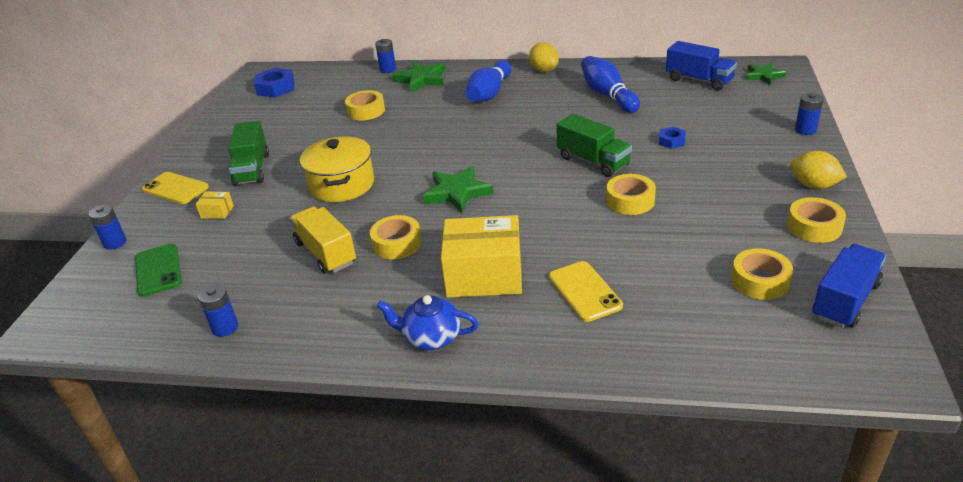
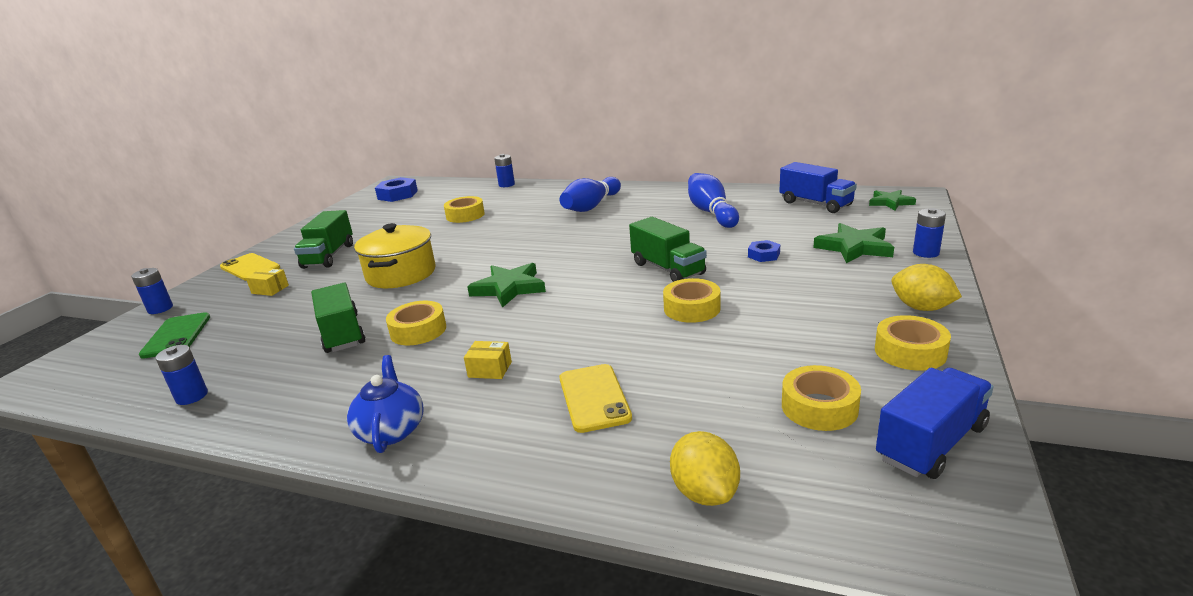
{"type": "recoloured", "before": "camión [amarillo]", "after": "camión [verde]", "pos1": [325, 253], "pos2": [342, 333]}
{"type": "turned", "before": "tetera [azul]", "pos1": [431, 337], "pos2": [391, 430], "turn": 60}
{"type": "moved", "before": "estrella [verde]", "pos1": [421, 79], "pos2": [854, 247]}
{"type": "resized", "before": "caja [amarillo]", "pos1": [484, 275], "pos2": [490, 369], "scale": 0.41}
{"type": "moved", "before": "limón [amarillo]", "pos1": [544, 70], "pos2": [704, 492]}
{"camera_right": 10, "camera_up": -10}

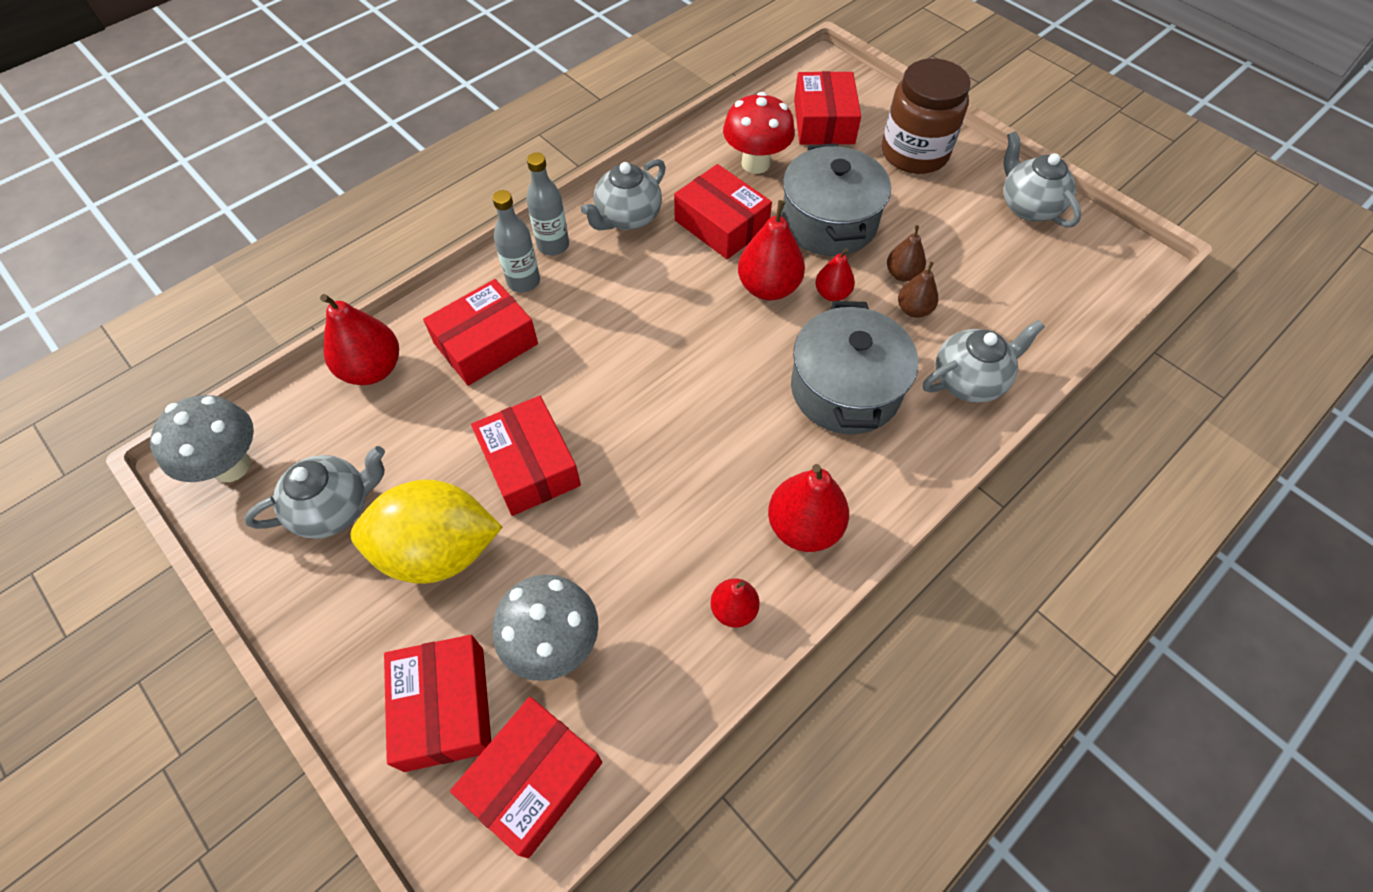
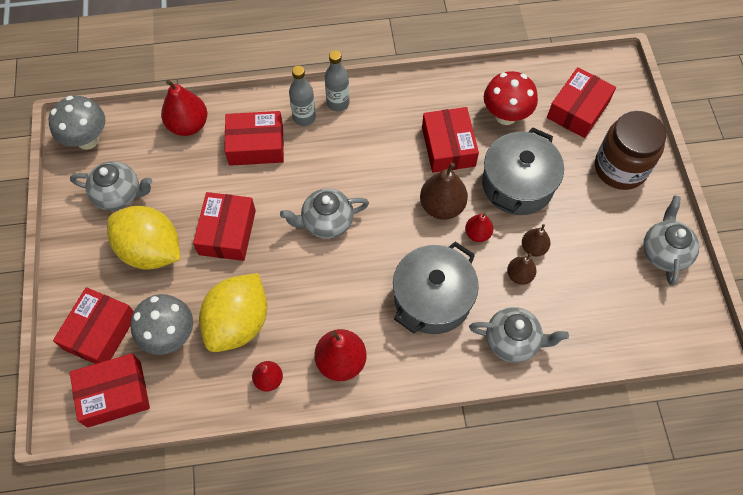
{"type": "moved", "before": "tetera [gris]", "pos1": [627, 217], "pos2": [326, 222]}
{"type": "recoloured", "before": "pera [rojo]", "after": "pera [marrón]", "pos1": [768, 287], "pos2": [442, 206]}
{"type": "added", "after": "limón [amarillo]", "pos2": [238, 323]}
{"camera_right": 35, "camera_up": 5}

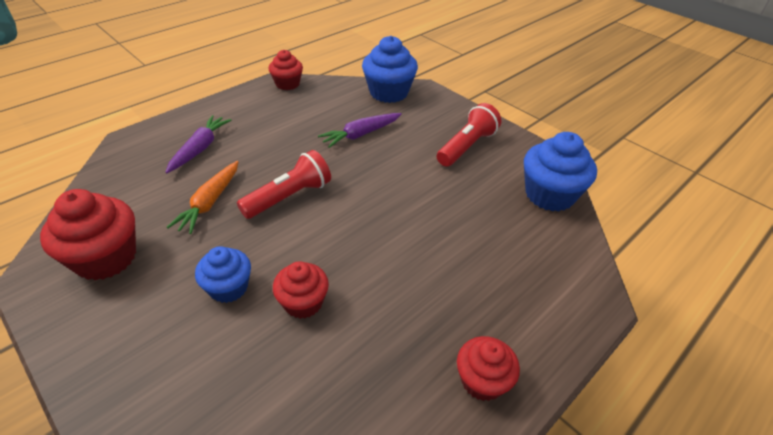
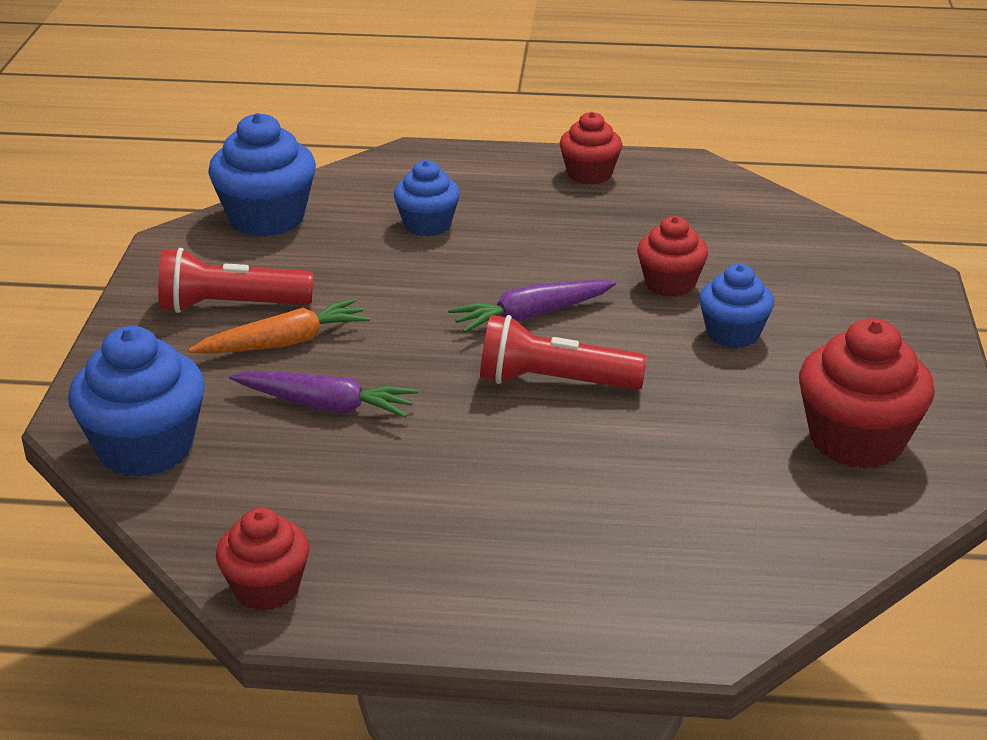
{"type": "moved", "before": "zanahoria [morado]", "pos1": [200, 148], "pos2": [531, 316]}
{"type": "moved", "before": "zanahoria [naranja]", "pos1": [210, 202], "pos2": [284, 342]}
{"type": "added", "after": "magdalena [azul]", "pos2": [427, 225]}
{"camera_right": -130, "camera_up": -10}

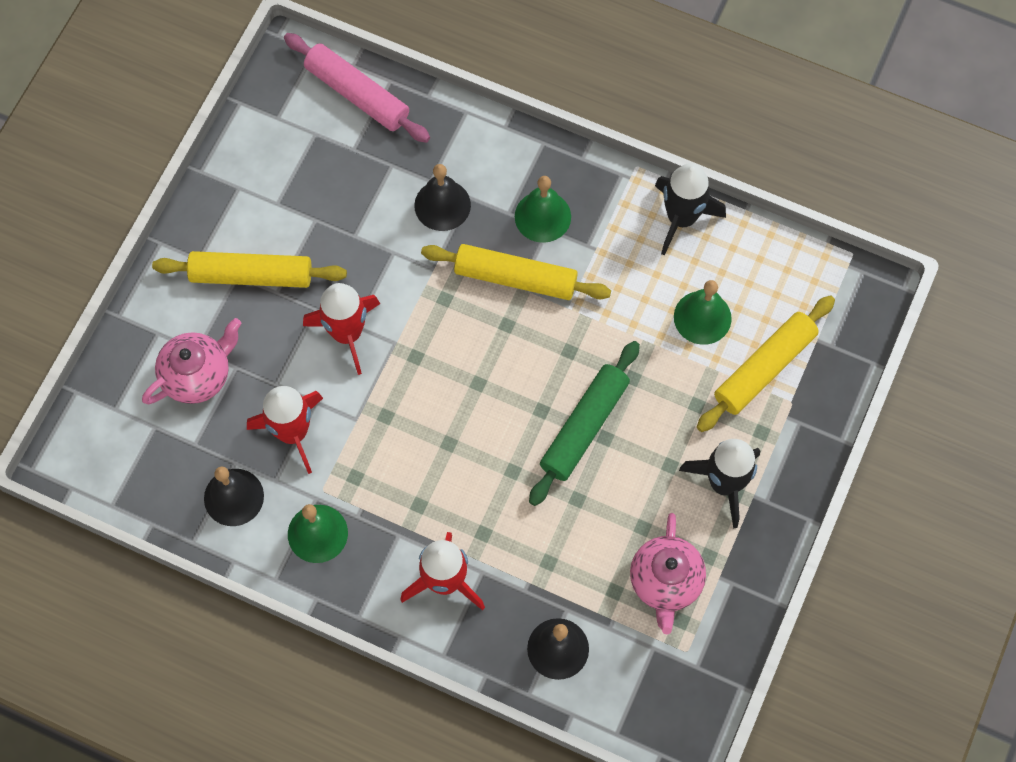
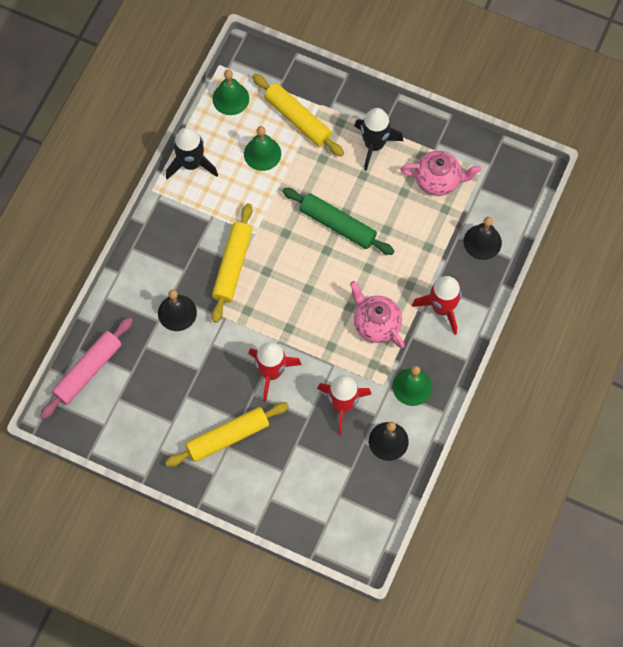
{"type": "moved", "before": "tetera [rosa]", "pos1": [197, 375], "pos2": [376, 323]}
{"type": "turned", "before": "rodillo [amarillo]", "pos1": [251, 276], "pos2": [227, 437], "turn": 60}
{"type": "moved", "before": "campana [verde]", "pos1": [542, 216], "pos2": [230, 98]}
{"camera_right": -90, "camera_up": 0}

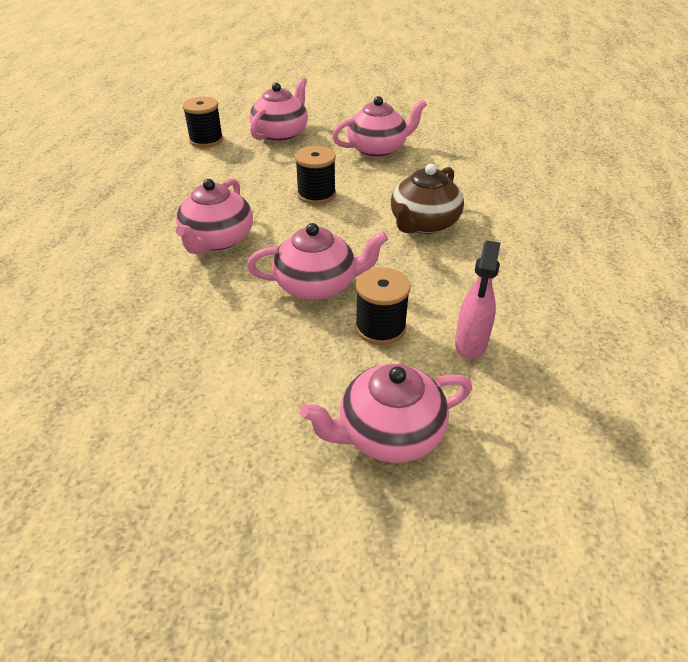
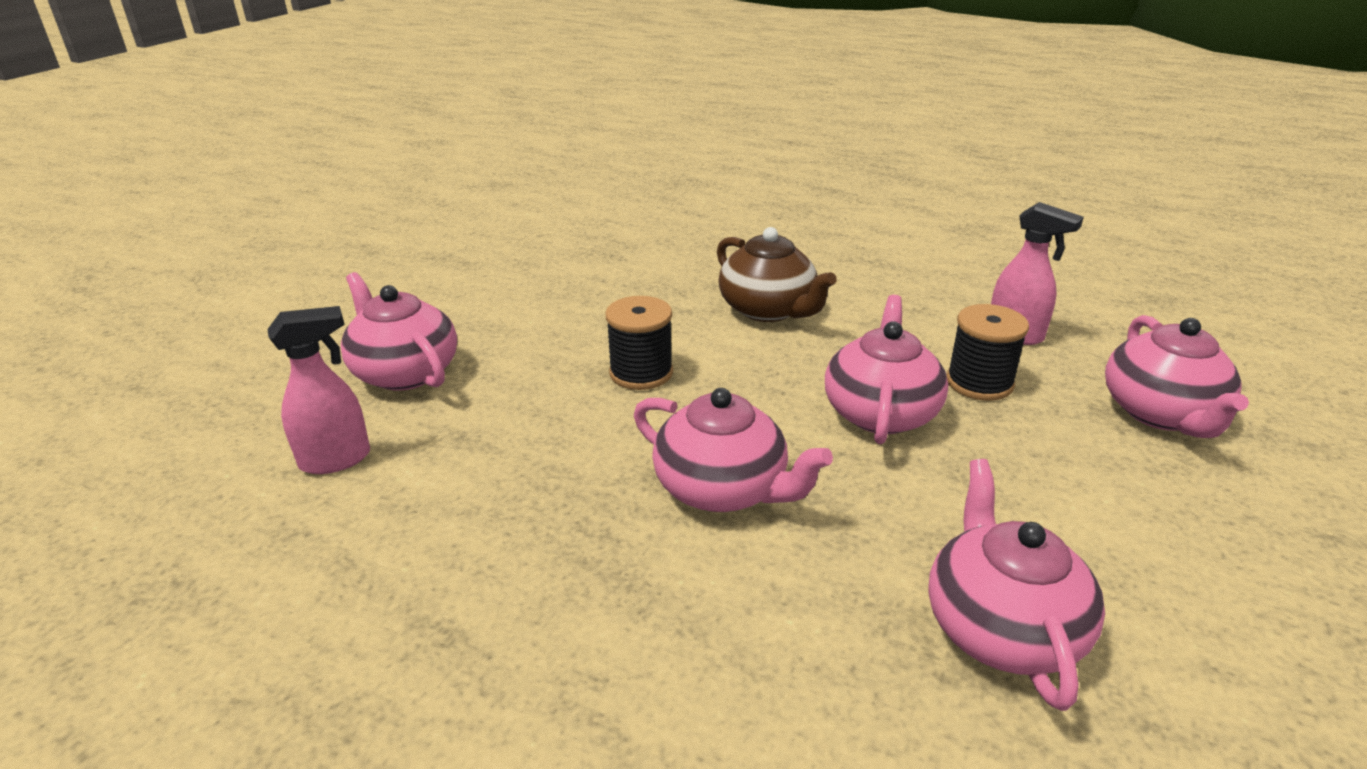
{"type": "replaced", "before": "carrete [negro]", "after": "pulverizador [rosa]", "pos1": [206, 140], "pos2": [336, 460]}
{"type": "moved", "before": "tetera [rosa]", "pos1": [378, 149], "pos2": [1001, 628]}
{"camera_right": -70, "camera_up": -10}

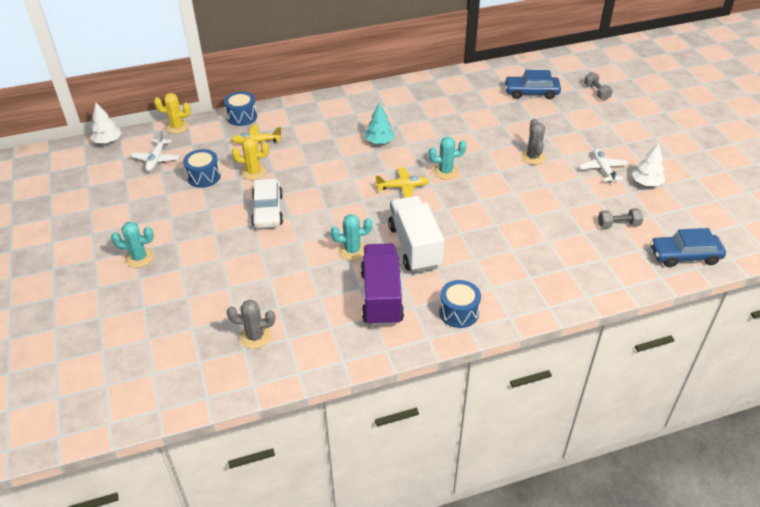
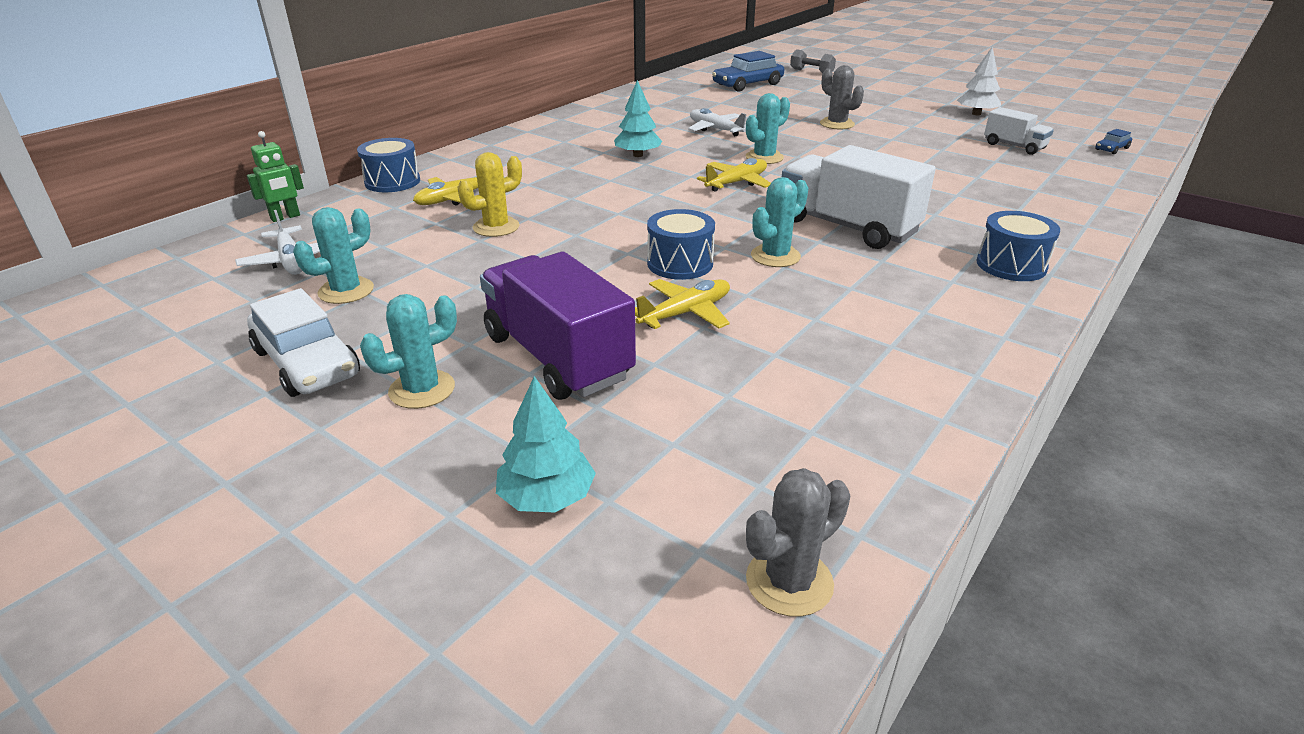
{"type": "removed", "before": "árbol [blanco]", "pos1": [108, 141]}
{"type": "replaced", "before": "cactus [amarillo]", "after": "robot [verde]", "pos1": [177, 127], "pos2": [285, 217]}
{"type": "moved", "before": "tambor [azul]", "pos1": [203, 177], "pos2": [680, 263]}
{"type": "moved", "before": "cactus [gris]", "pos1": [255, 337], "pos2": [789, 582]}
{"type": "moved", "before": "coche [blanco]", "pos1": [267, 210], "pos2": [307, 363]}
{"type": "moved", "before": "camión [morado]", "pos1": [381, 297], "pos2": [557, 357]}
{"type": "moved", "before": "avión [blanco]", "pos1": [603, 169], "pos2": [715, 129]}
{"type": "replaced", "before": "mancuerna [gris]", "after": "camión [blanco]", "pos1": [618, 225], "pos2": [1014, 146]}
{"type": "resized", "before": "coche [azul]", "pos1": [684, 255], "pos2": [1111, 149], "scale": 0.47}
{"type": "added", "after": "cactus [turquesa]", "pos2": [346, 291]}
{"type": "added", "after": "árbol [turquesa]", "pos2": [547, 497]}
{"type": "added", "after": "avión [amarillo]", "pos2": [685, 313]}
{"camera_right": -35, "camera_up": -10}

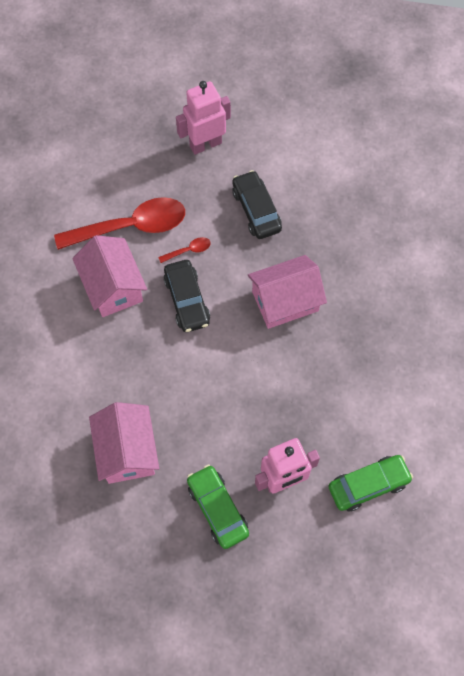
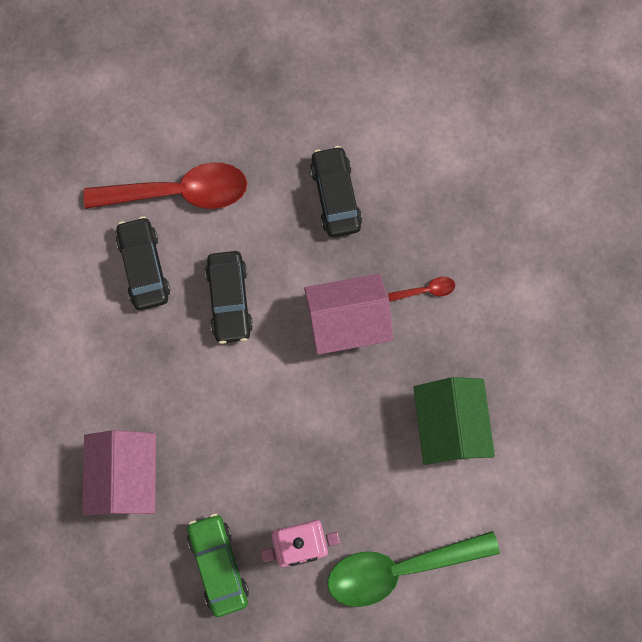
{"type": "replaced", "before": "casa [rosa]", "after": "coche [negro]", "pos1": [113, 286], "pos2": [144, 267]}
{"type": "moved", "before": "cuchara [rojo]", "pos1": [188, 250], "pos2": [426, 290]}
{"type": "removed", "before": "robot [rosa]", "pos1": [205, 144]}
{"type": "replaced", "before": "coche [verde]", "after": "cuchara [verde]", "pos1": [368, 485], "pos2": [399, 568]}
{"type": "added", "after": "casa [verde]", "pos2": [449, 425]}
{"camera_right": 10, "camera_up": 10}

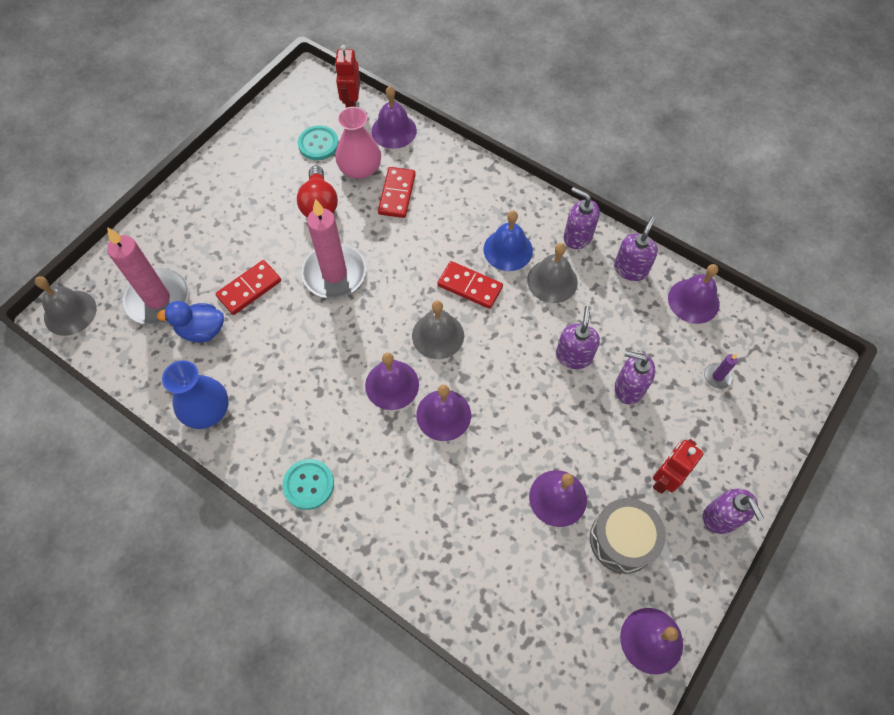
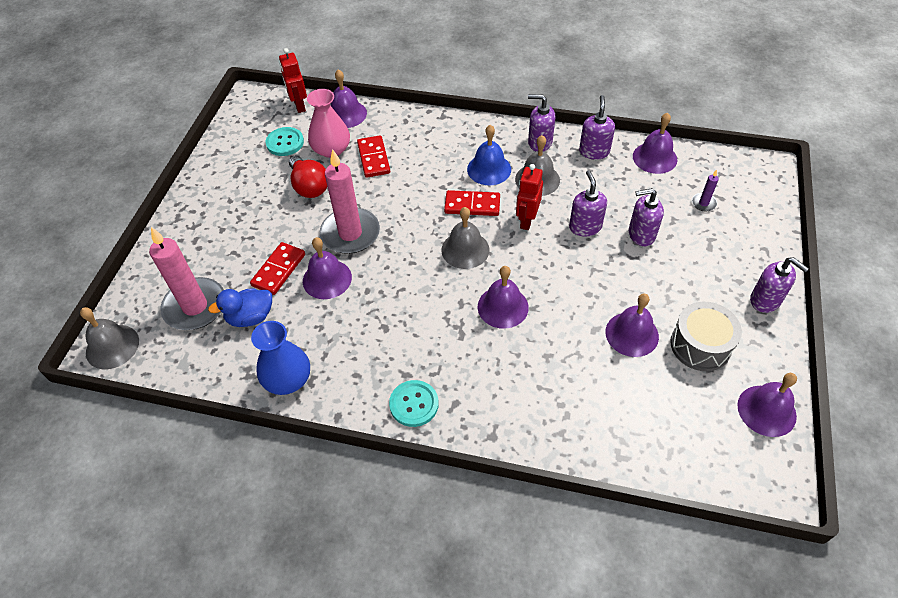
{"type": "moved", "before": "campana [morado]", "pos1": [392, 385], "pos2": [327, 279]}
{"type": "moved", "before": "robot [rojo]", "pos1": [664, 478], "pos2": [526, 220]}
{"camera_right": -20, "camera_up": -10}

